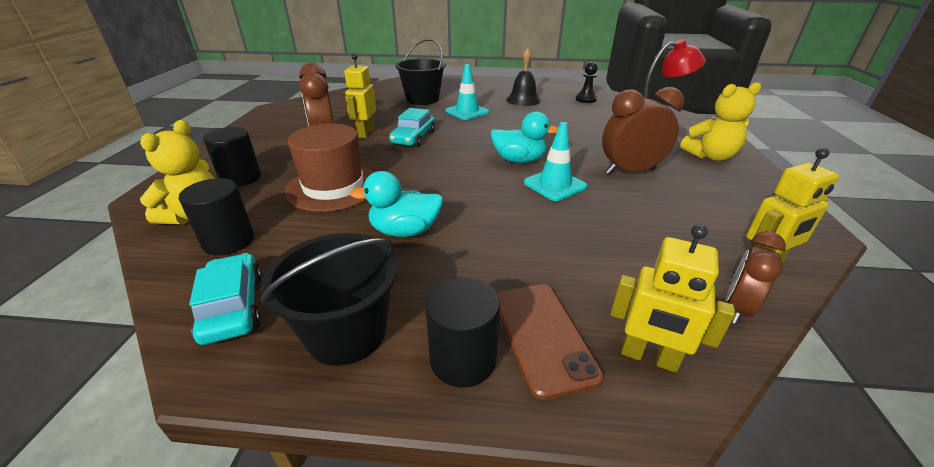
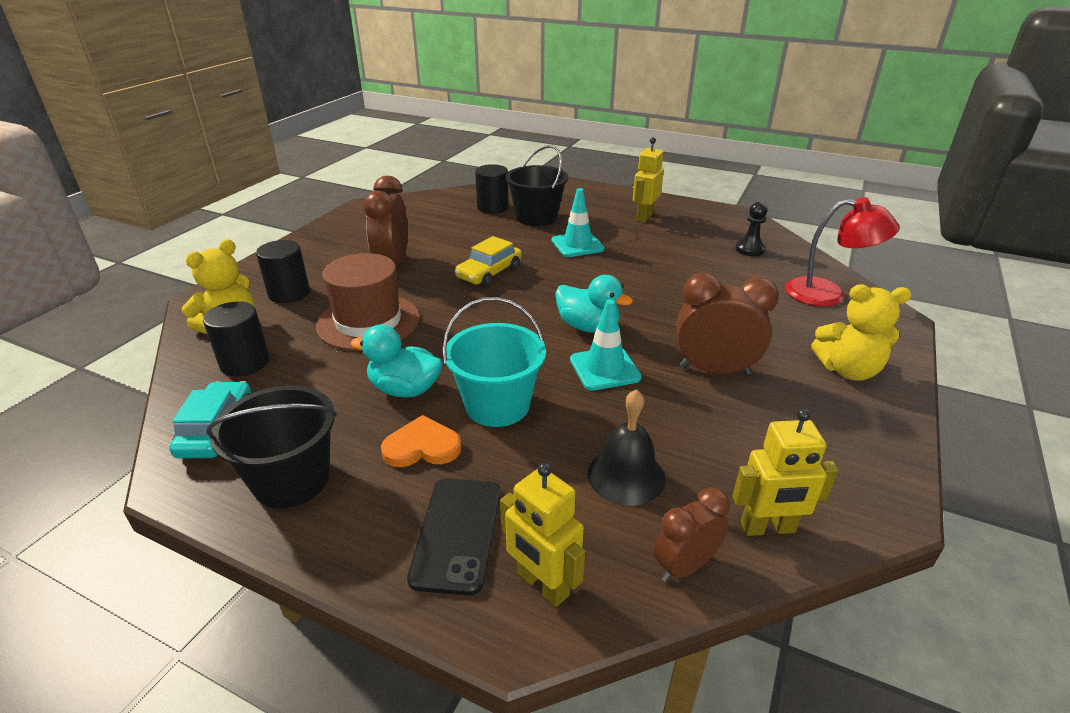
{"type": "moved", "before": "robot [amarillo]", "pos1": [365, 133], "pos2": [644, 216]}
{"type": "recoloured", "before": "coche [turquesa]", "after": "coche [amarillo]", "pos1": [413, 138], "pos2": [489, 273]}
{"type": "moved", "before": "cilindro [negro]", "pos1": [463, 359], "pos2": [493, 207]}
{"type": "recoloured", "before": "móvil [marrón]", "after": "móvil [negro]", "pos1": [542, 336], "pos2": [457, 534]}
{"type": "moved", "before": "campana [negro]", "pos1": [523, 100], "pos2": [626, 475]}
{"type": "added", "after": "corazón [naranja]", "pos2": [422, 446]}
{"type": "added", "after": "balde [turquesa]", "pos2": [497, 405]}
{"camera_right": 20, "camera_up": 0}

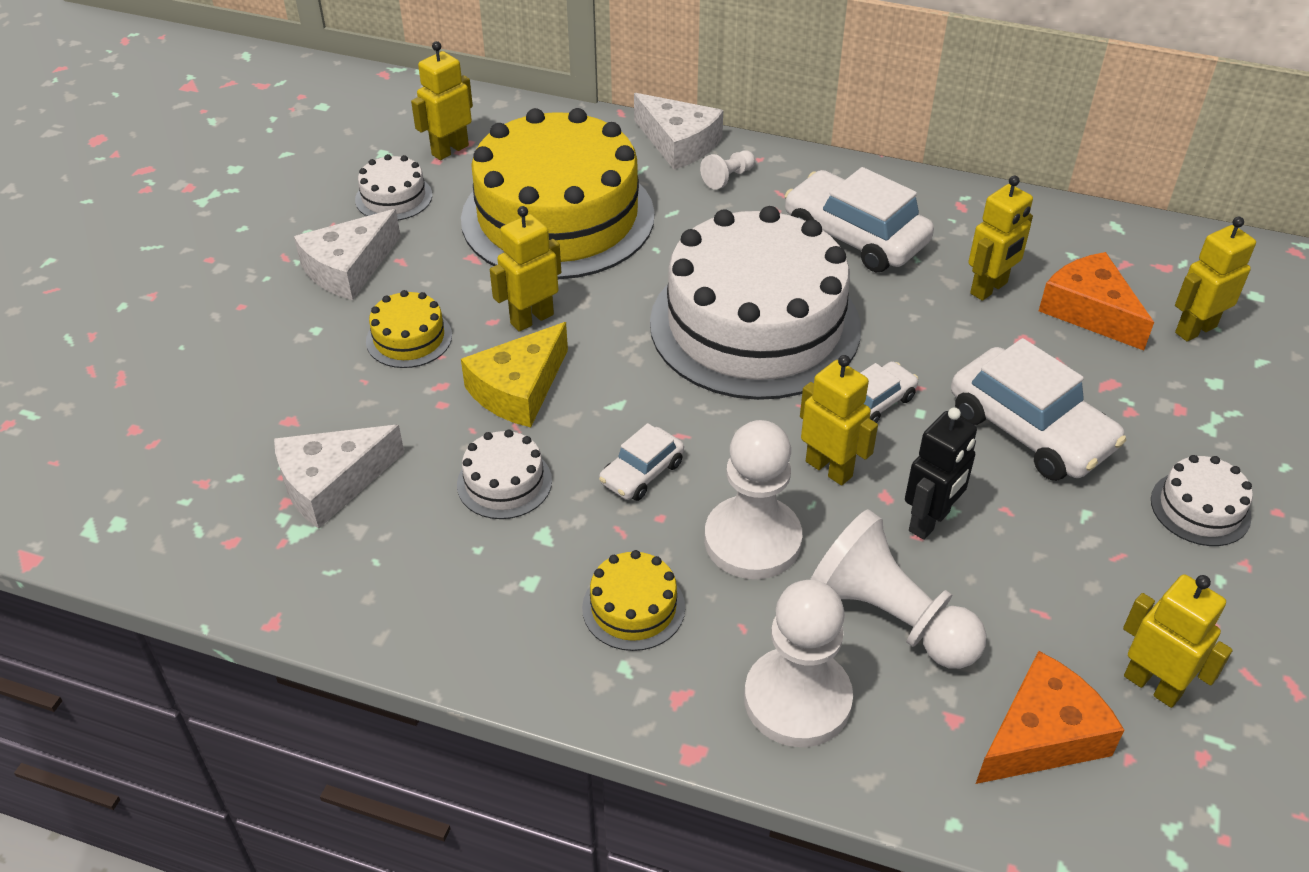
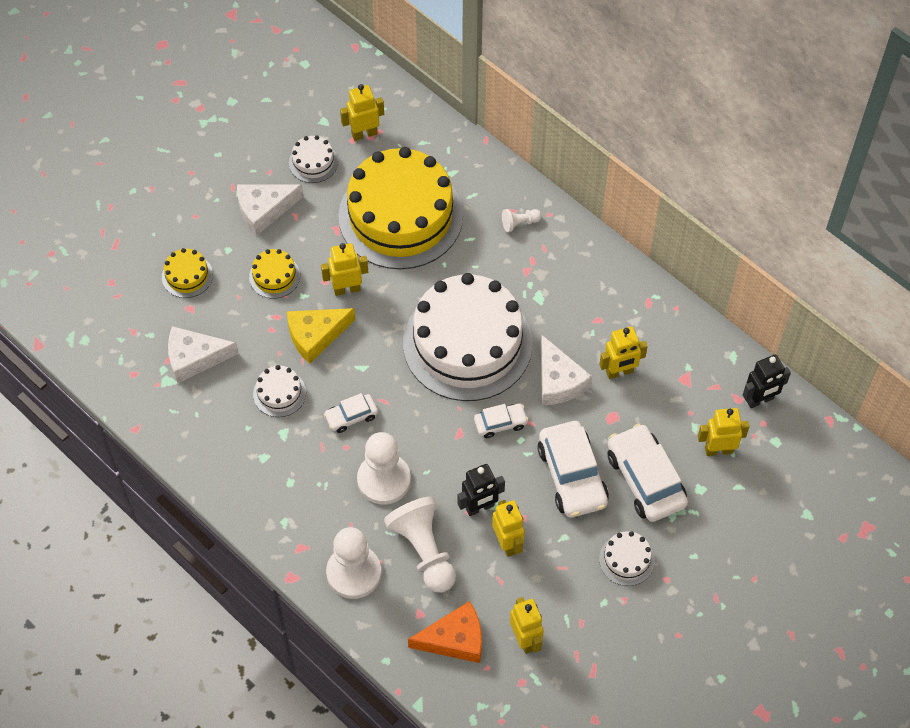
{"type": "moved", "before": "tarta [amarillo]", "pos1": [633, 607], "pos2": [187, 276]}
{"type": "moved", "before": "queso [blanco]", "pos1": [679, 143], "pos2": [558, 381]}
{"type": "moved", "before": "coche [blanco]", "pos1": [855, 236], "pos2": [645, 479]}
{"type": "moved", "before": "robot [amarillo]", "pos1": [829, 468], "pos2": [507, 543]}
{"type": "removed", "before": "queso [naranja]", "pos1": [1089, 311]}
{"type": "added", "after": "robot [negro]", "pos2": [760, 400]}
{"camera_right": 25, "camera_up": 15}

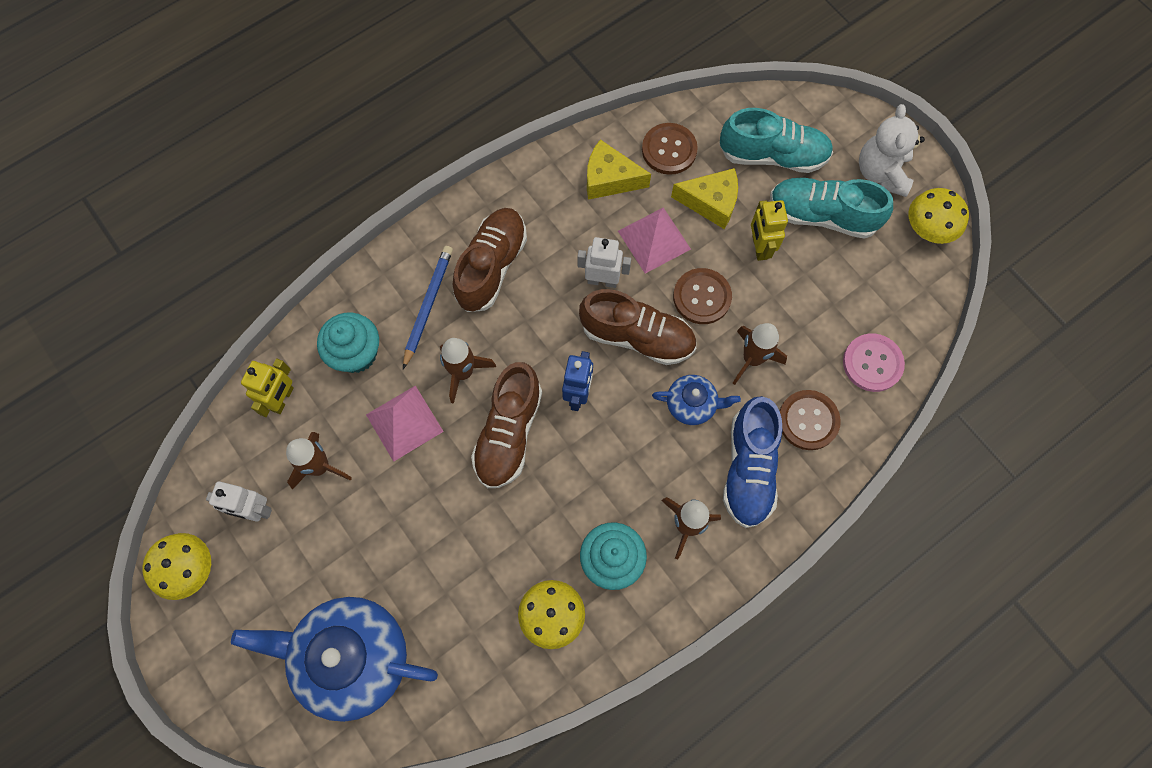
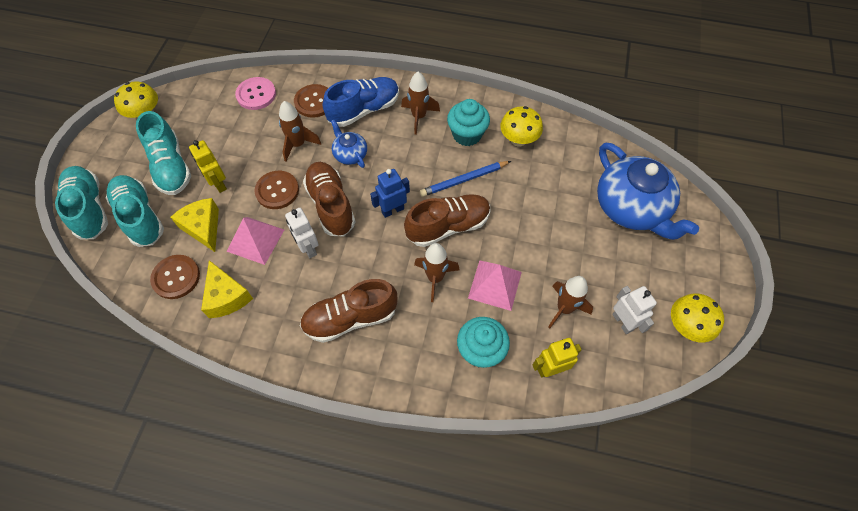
{"type": "moved", "before": "lápiz [azul]", "pos1": [428, 306], "pos2": [464, 180]}
{"type": "turned", "before": "robot [amarillo]", "pos1": [759, 247], "pos2": [218, 184], "turn": 105}
{"type": "removed", "before": "osito [blanco]", "pos1": [881, 173]}
{"type": "added", "after": "zapato [turquesa]", "pos2": [89, 209]}
{"camera_right": -130, "camera_up": -10}

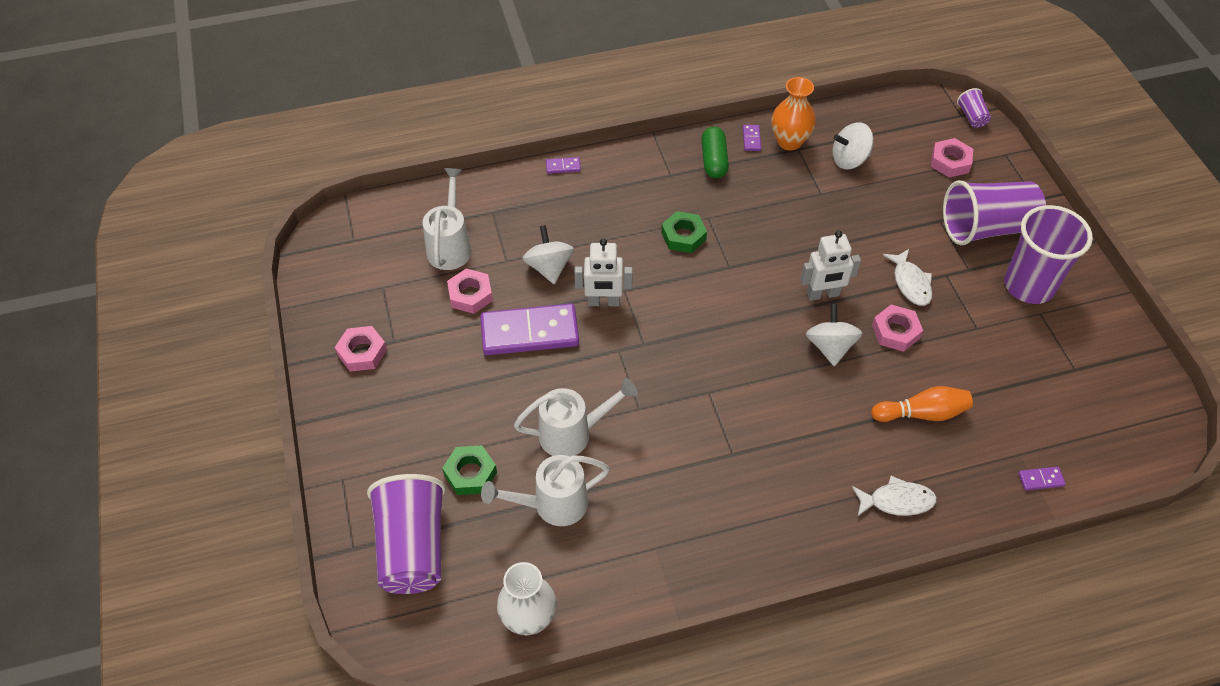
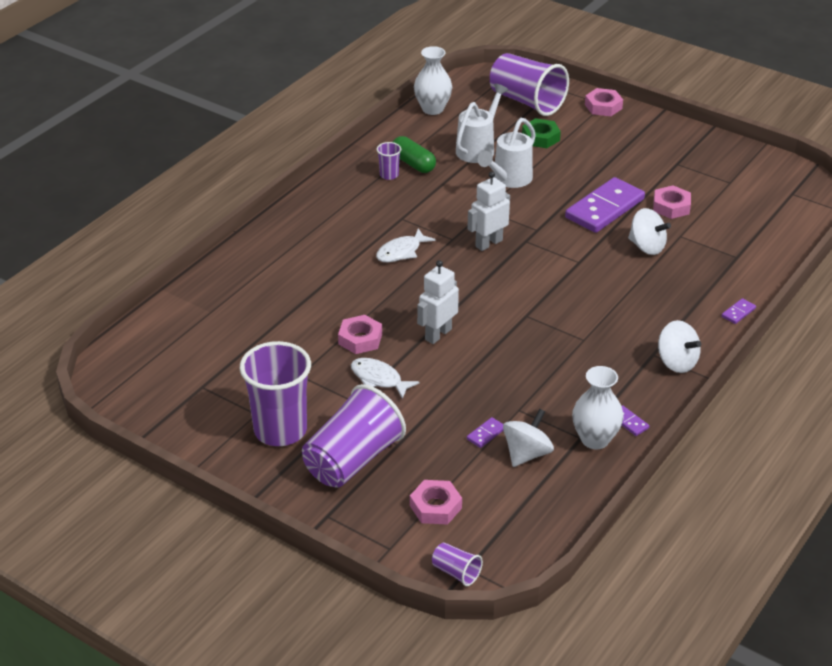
{"type": "moved", "before": "tuerca [rosa]", "pos1": [362, 352], "pos2": [603, 106]}
{"type": "removed", "before": "regadera [blanco]", "pos1": [450, 246]}
{"type": "moved", "before": "robot [blanco]", "pos1": [603, 302], "pos2": [488, 243]}
{"type": "removed", "before": "tuerca [verde]", "pos1": [683, 236]}
{"type": "moved", "before": "cápsula [verde]", "pos1": [714, 160], "pos2": [413, 163]}
{"type": "recoloured", "before": "florero [naranja]", "after": "florero [blanco]", "pos1": [789, 141], "pos2": [595, 439]}
{"type": "moved", "before": "peonza [blanco]", "pos1": [830, 347], "pos2": [676, 362]}
{"type": "moved", "before": "pez [blanco]", "pos1": [897, 501], "pos2": [401, 252]}
{"type": "removed", "before": "bolo [naranja]", "pos1": [922, 413]}
{"type": "moved", "before": "ficha de dominó [morado]", "pos1": [1040, 479], "pos2": [486, 434]}
{"type": "added", "after": "vaso [morado]", "pos2": [389, 175]}
{"camera_right": 140, "camera_up": -15}

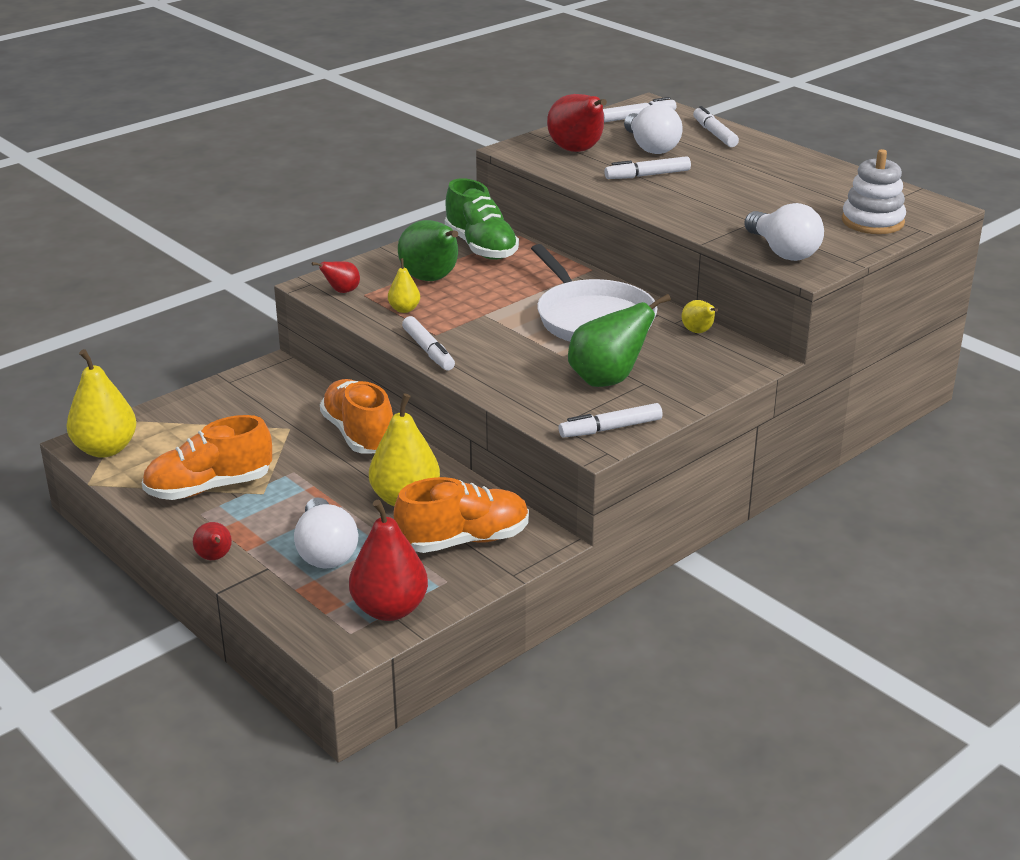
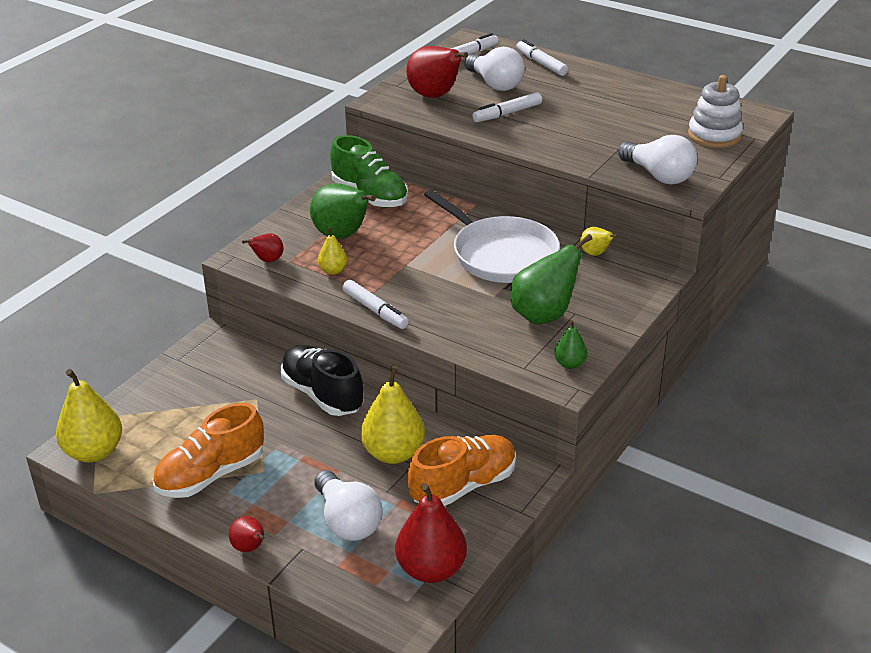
{"type": "recoloured", "before": "zapato [naranja]", "after": "zapato [negro]", "pos1": [359, 435], "pos2": [322, 394]}
{"type": "replaced", "before": "rotulador [blanco]", "after": "pera [verde]", "pos1": [610, 428], "pos2": [570, 364]}
{"camera_right": -15, "camera_up": 5}

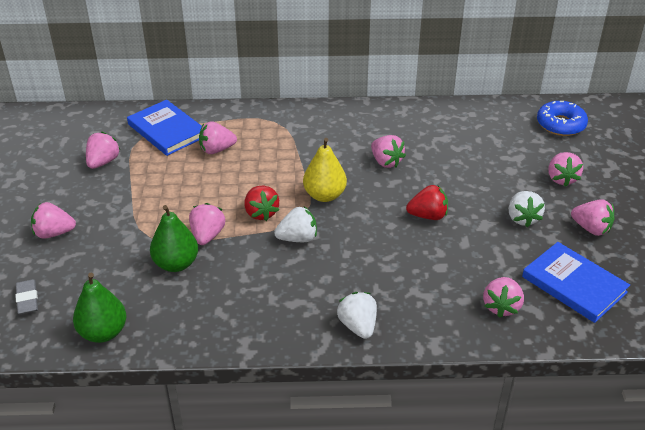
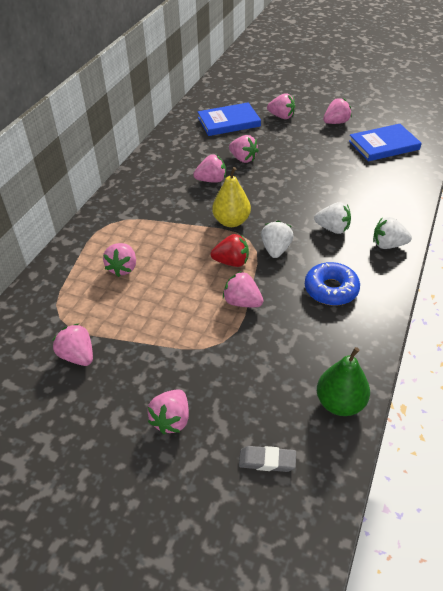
{"type": "moved", "before": "libro [azul]", "pos1": [167, 130], "pos2": [229, 122]}
{"type": "removed", "before": "pera [verde]", "pos1": [176, 264]}
{"type": "removed", "before": "fresa [rojo]", "pos1": [428, 216]}
{"type": "moved", "before": "fresa [rosa]", "pos1": [501, 306], "pos2": [243, 159]}
{"type": "moved", "before": "fresa [blanco]", "pos1": [522, 218], "pos2": [332, 229]}
{"type": "moved", "before": "rosquilla [azul]", "pos1": [560, 124], "pos2": [331, 289]}
{"camera_right": -65, "camera_up": 5}

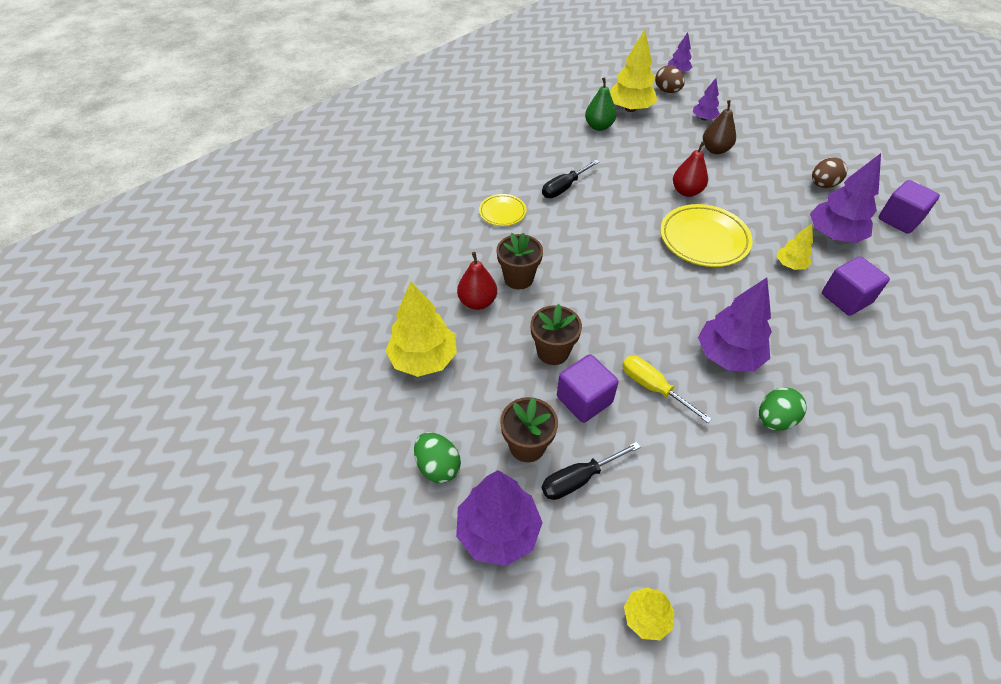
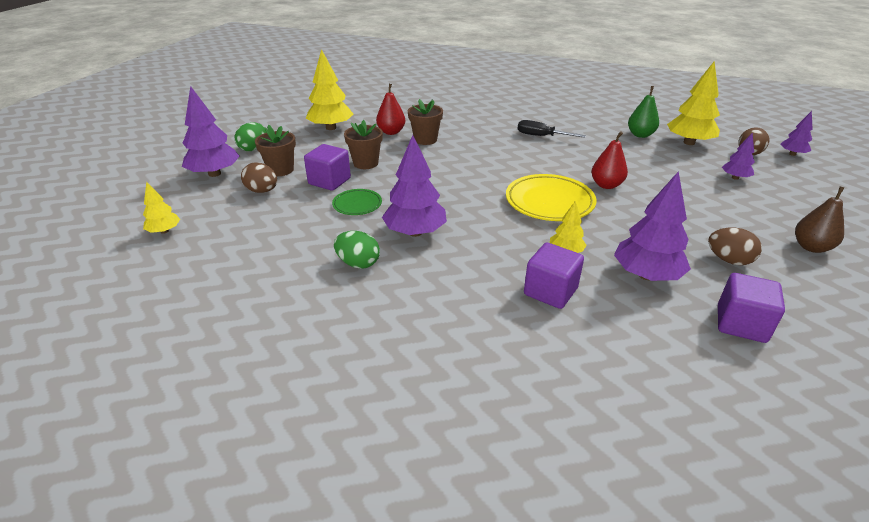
{"type": "removed", "before": "plato [amarillo]", "pos1": [502, 212]}
{"type": "replaced", "before": "destornillador [negro]", "after": "huevo [marrón]", "pos1": [579, 479], "pos2": [262, 191]}
{"type": "replaced", "before": "destornillador [amarillo]", "after": "plato [verde]", "pos1": [653, 388], "pos2": [357, 205]}
{"type": "moved", "before": "pera [marrón]", "pos1": [715, 150], "pos2": [811, 247]}
{"camera_right": 65, "camera_up": -15}

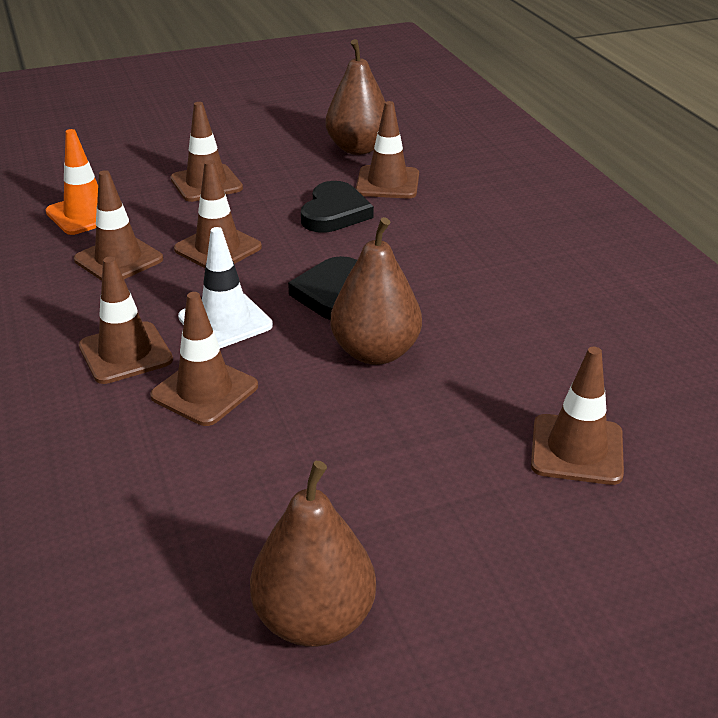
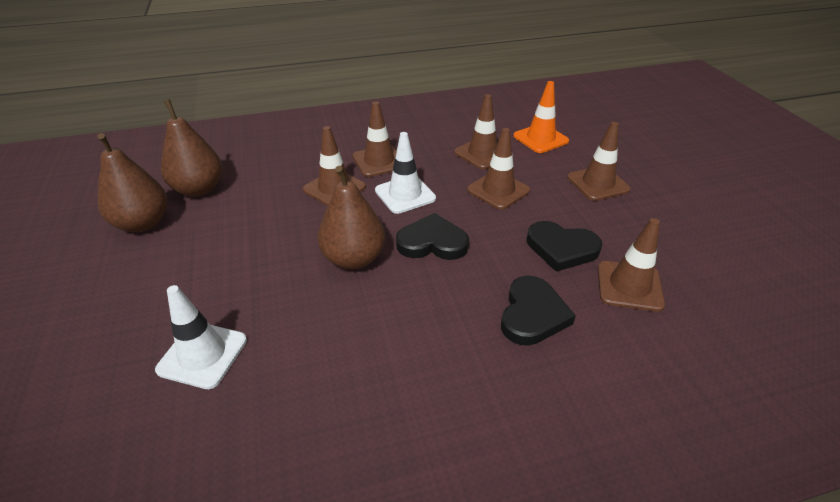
{"type": "moved", "before": "pera [marrón]", "pos1": [358, 148], "pos2": [199, 189]}
{"type": "recoloured", "before": "cono de tráfico [marrón]", "after": "cono de tráfico [blanco]", "pos1": [577, 450], "pos2": [202, 355]}
{"type": "added", "after": "corazón [negro]", "pos2": [532, 314]}
{"camera_right": 95, "camera_up": 5}

